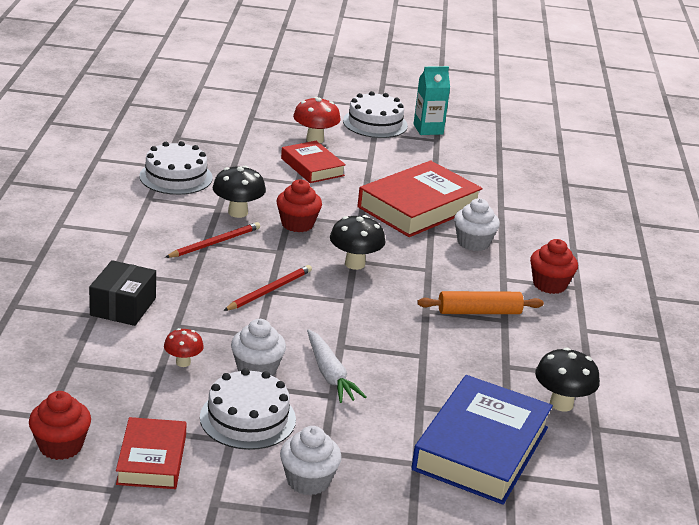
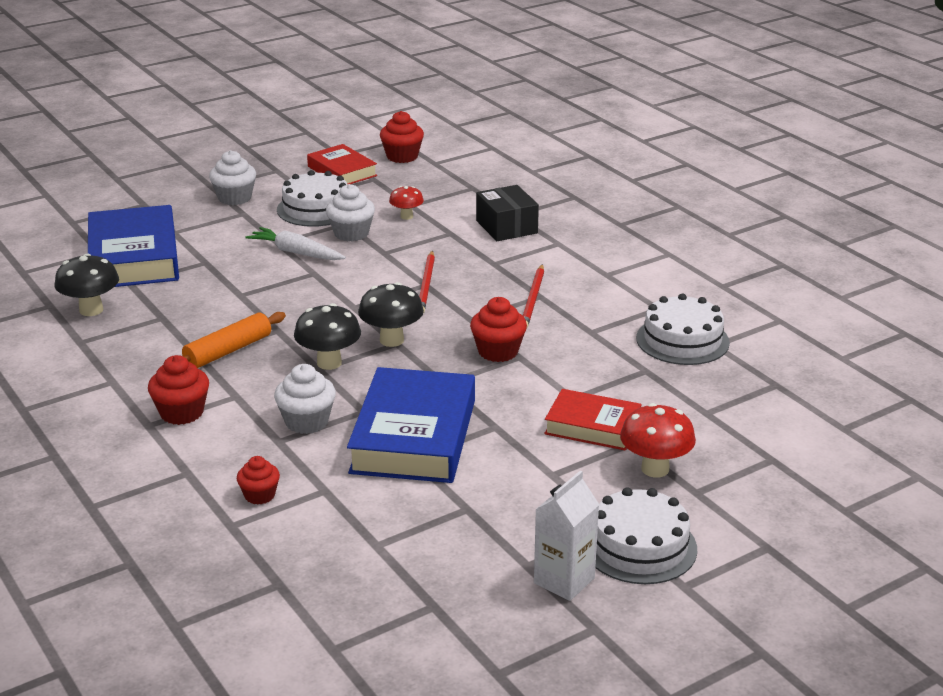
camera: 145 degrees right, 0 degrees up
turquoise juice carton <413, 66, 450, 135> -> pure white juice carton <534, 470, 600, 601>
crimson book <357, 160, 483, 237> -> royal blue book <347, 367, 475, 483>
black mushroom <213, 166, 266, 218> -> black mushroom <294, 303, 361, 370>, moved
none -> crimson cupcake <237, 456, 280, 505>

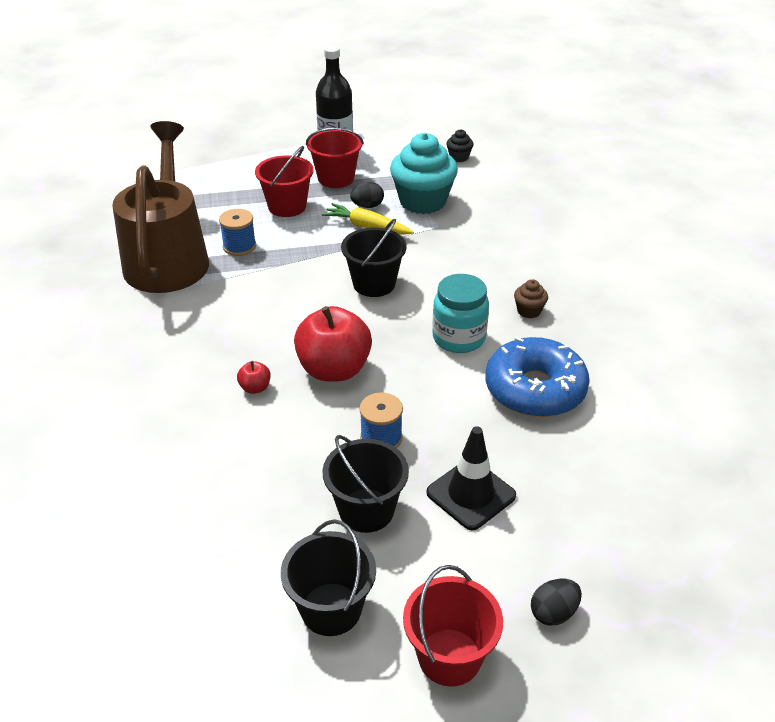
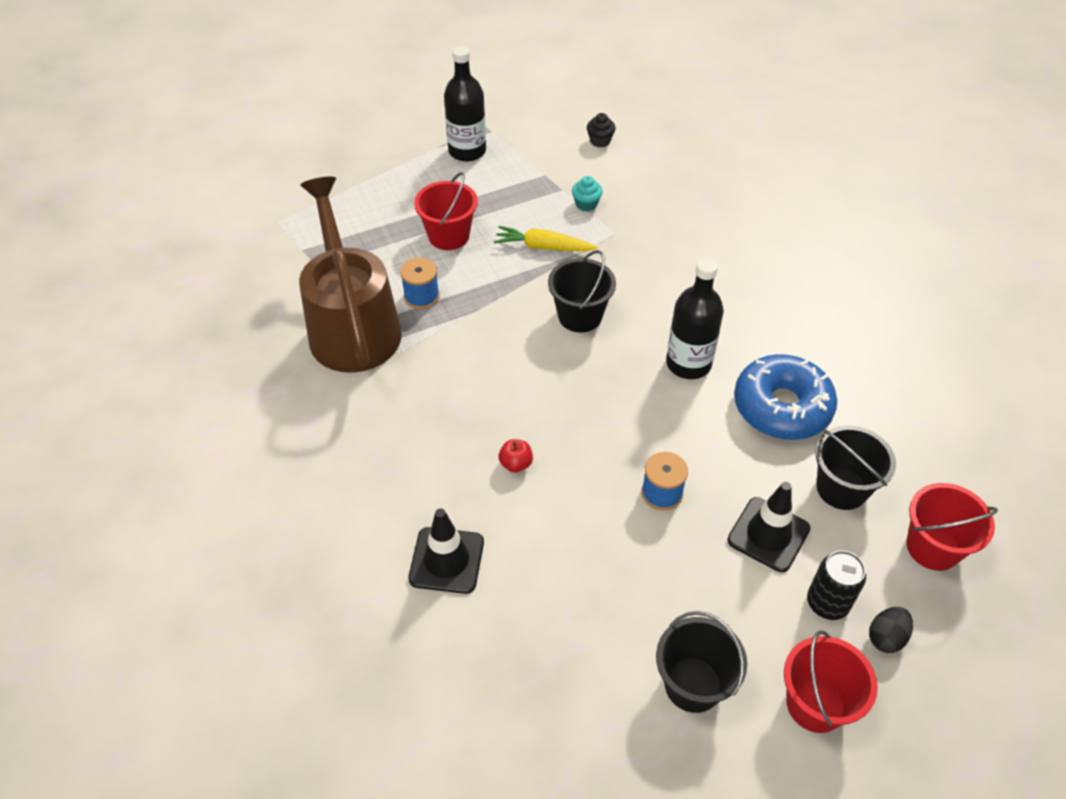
camera: 15 degrees left, 10 degrees up
crimson pail <306, 128, 364, 188> -> crimson pail <906, 483, 998, 571>, moved
turquoise cupcake <390, 133, 458, 214> -> turquoise cupcake <572, 176, 603, 212>, x0.44
black egg <350, 182, 384, 208> -> none
turquoise preserve jar <432, 274, 489, 353> -> black flask <666, 258, 724, 379>
brown cupcake <514, 279, 548, 318> -> none
crimson toy apple <294, 306, 372, 382> -> none
black pail <322, 435, 409, 533> -> black pail <815, 426, 896, 510>, moved
none -> black safety cone <408, 508, 484, 594>
none -> black tin <807, 551, 866, 620>

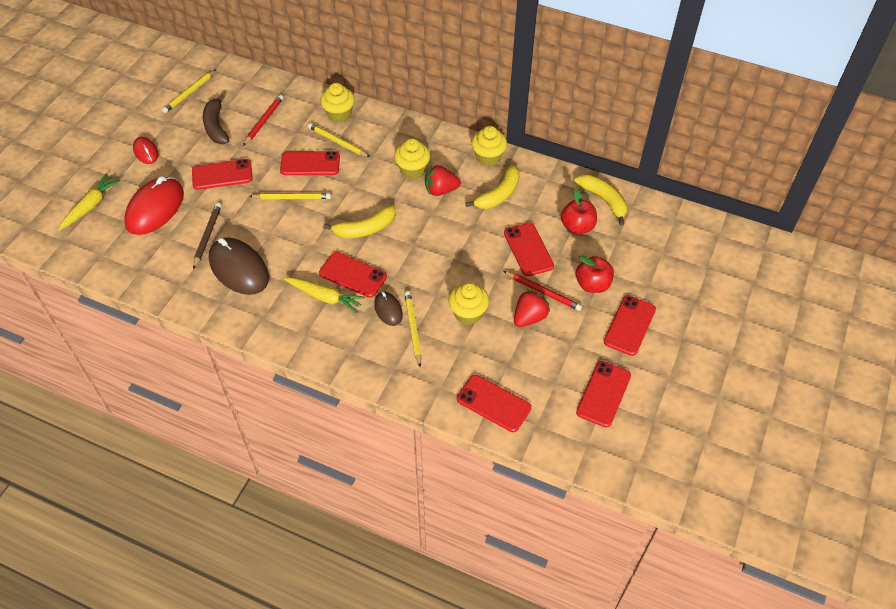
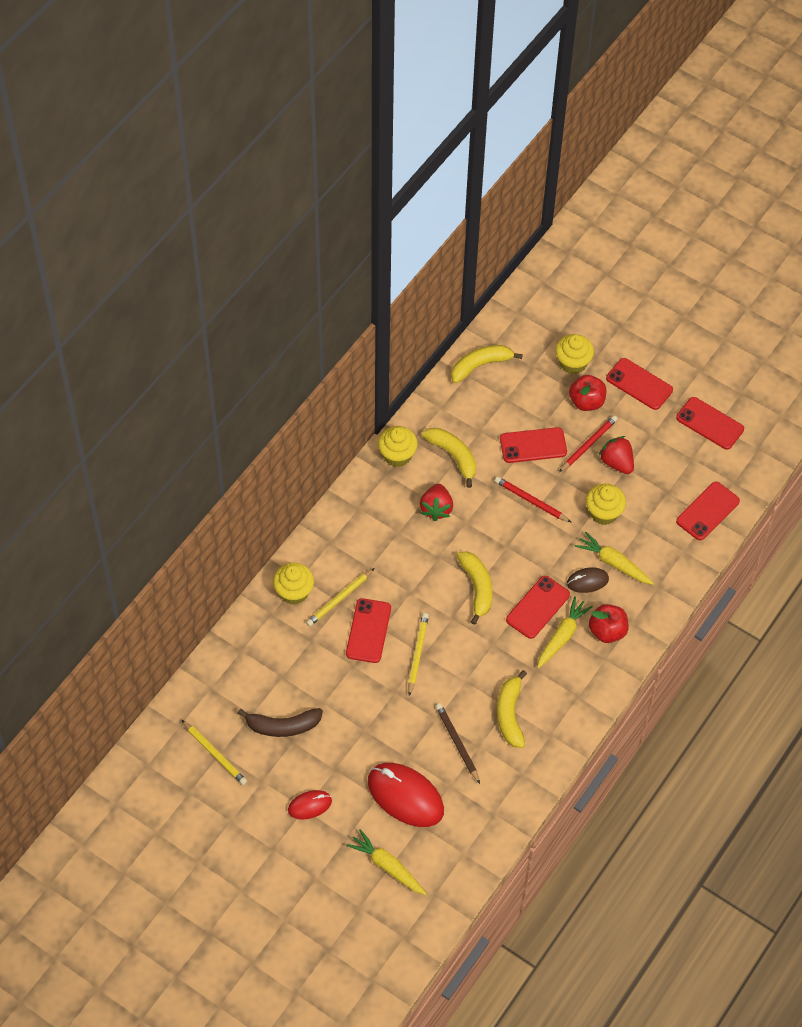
camera: 80 degrees left, 5 degrees up
crimson wooden pencil <243, 95, 283, 146> -> crimson wooden pencil <495, 477, 572, 523>, moved
bright yellow cupcake <394, 138, 430, 179> -> bright yellow cupcake <555, 334, 594, 374>, moved
crimson phone <192, 159, 253, 190> -> none
crimson toy apple <561, 189, 597, 234> -> crimson toy apple <589, 604, 629, 643>, moved
brown wooden pencil <193, 203, 222, 269> -> brown wooden pencil <435, 703, 480, 784>, 45 degrees clockwise
brown computer mouse <209, 237, 269, 295> -> bright yellow banana fruit <497, 670, 527, 748>
bright yellow wooden pencil <404, 291, 422, 367> -> bright yellow carrot <575, 532, 654, 585>

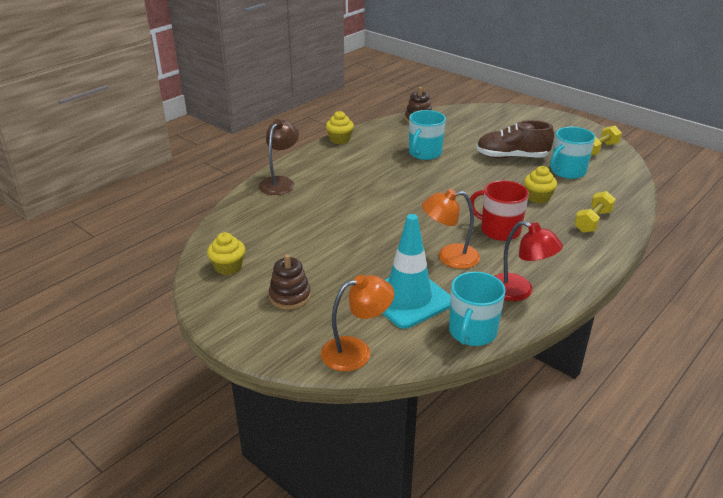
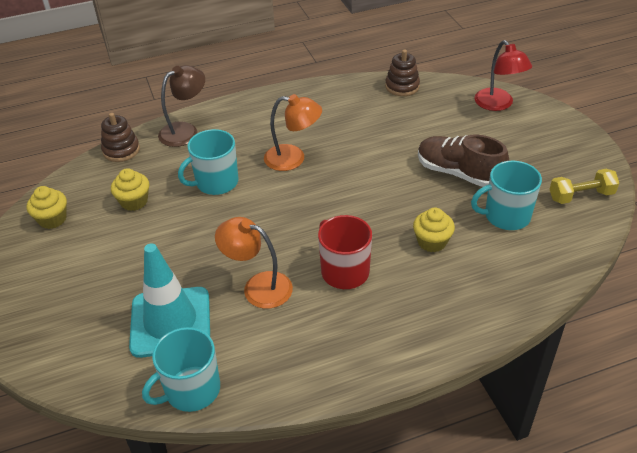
camera: 30 degrees right, 10 degrees up
turquoise tea mug <409, 110, 446, 160> -> turquoise tea mug <178, 129, 239, 195>, moved
bright yellow cupcake <326, 111, 354, 144> -> bright yellow cupcake <111, 168, 149, 211>, moved
bright yellow hand weight <574, 191, 616, 233> -> none
crimson desk lamp <495, 221, 563, 301> -> crimson desk lamp <474, 40, 532, 111>, moved
brown stacking toy <269, 254, 311, 310> -> brown stacking toy <101, 113, 140, 162>, moved
bright orange desk lamp <321, 275, 394, 371> -> bright orange desk lamp <264, 94, 322, 171>, moved

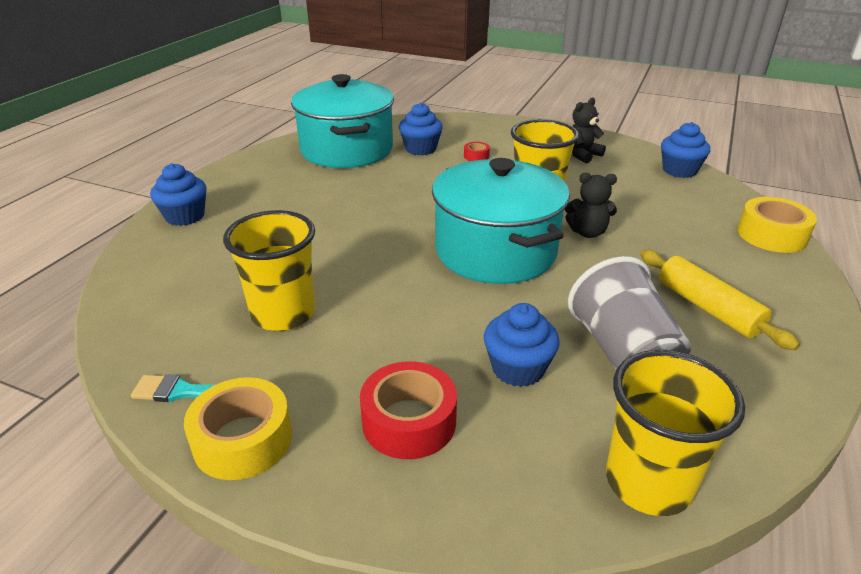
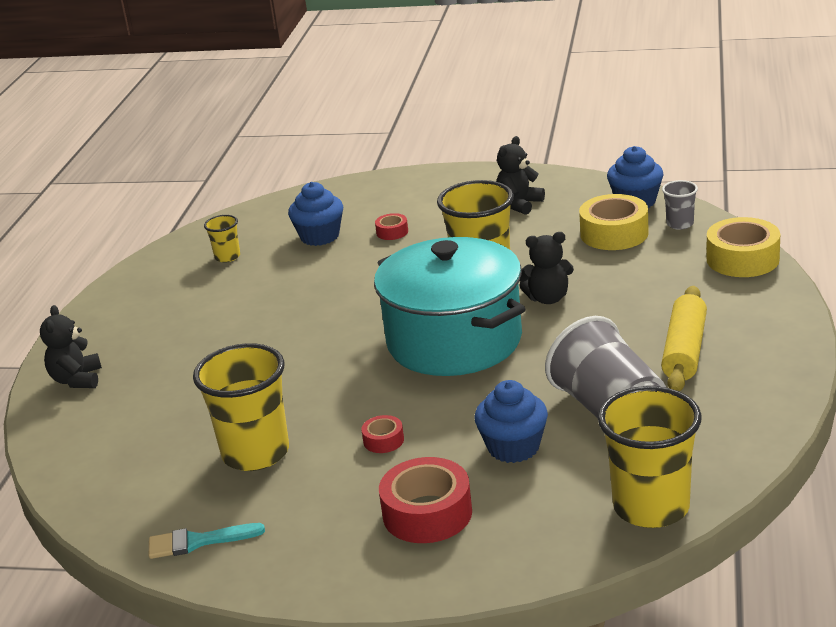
camera: 10 degrees left, 5 degrees down
turquoise pot <291, 74, 394, 168> -> bright yellow tumbler <204, 215, 240, 263>
royal blue cupcake <150, 163, 207, 226> -> black teddy bear <40, 305, 102, 388>
bright yellow dough roller <640, 250, 800, 350> -> bright yellow dough roller <661, 286, 707, 391>, 60 degrees clockwise
bright yellow roll of tape <184, 377, 292, 480> -> bright yellow roll of tape <579, 194, 649, 250>, moved
none -> grey tumbler <662, 180, 698, 230>
none -> crimson roll of tape <361, 415, 404, 453>

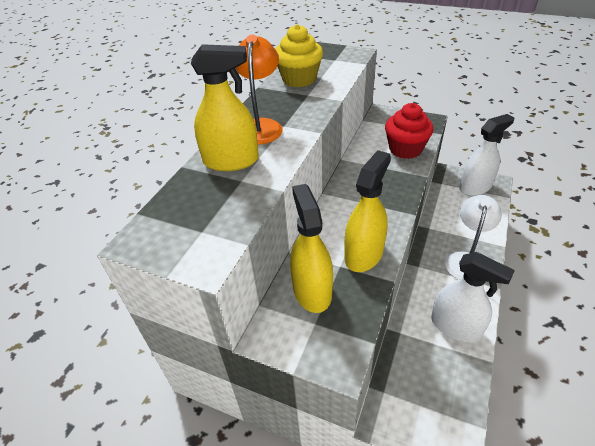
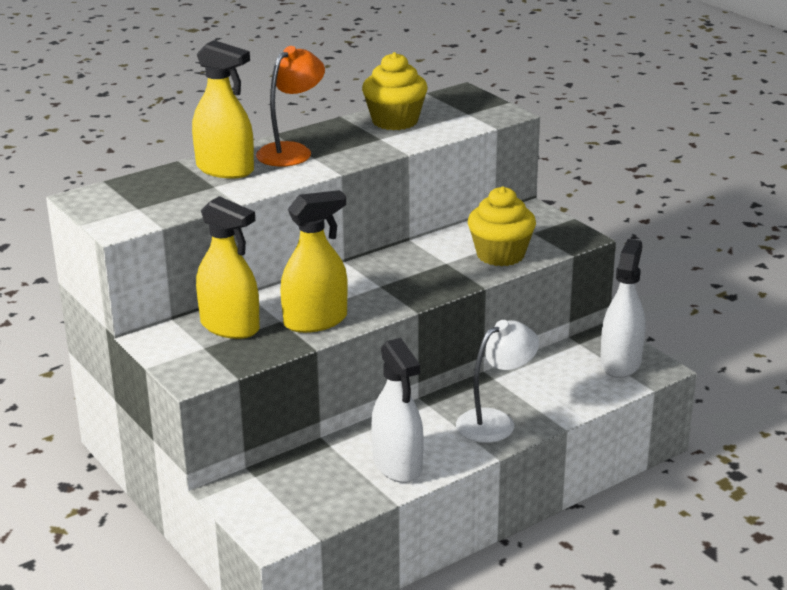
camera: 30 degrees right, 15 degrees down
crimson cupcake <385, 103, 434, 159> -> bright yellow cupcake <468, 186, 536, 266>
pure white sprayer <459, 114, 514, 196> -> pure white sprayer <600, 239, 645, 378>, 75 degrees counterclockwise
bright yellow sprayer <290, 184, 333, 313> -> bright yellow sprayer <196, 196, 260, 339>, 105 degrees clockwise

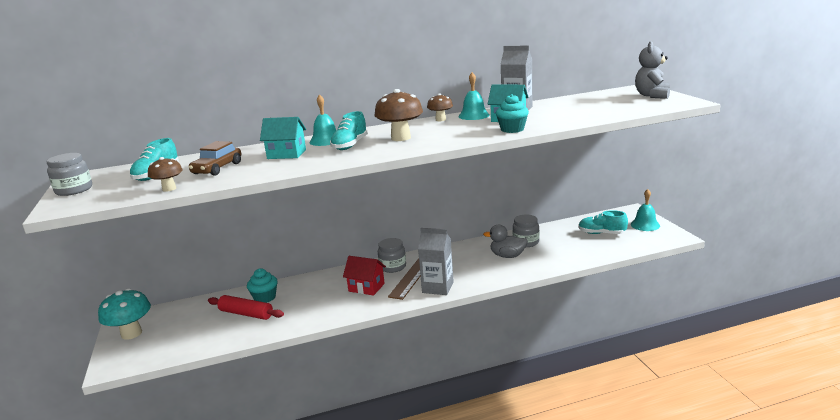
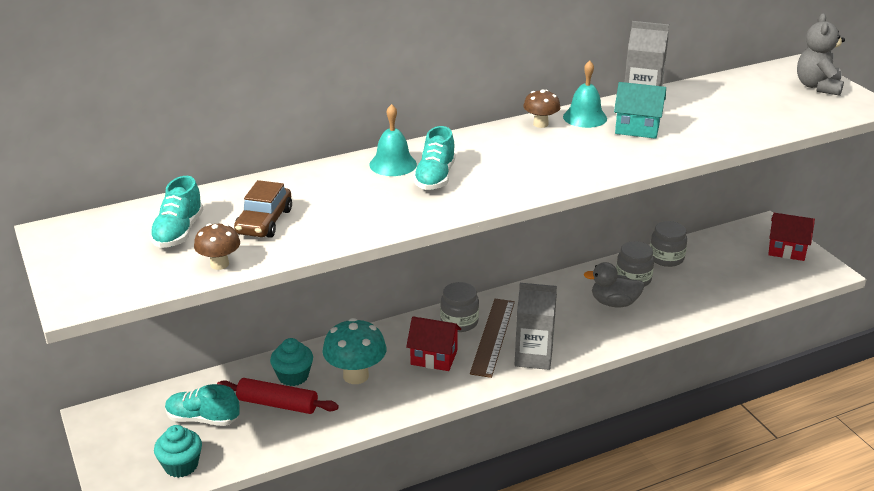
camera: 10 degrees left, 10 degrees up
brown mushroom <374, 89, 423, 141> -> none
turquoise cupcake <496, 94, 529, 133> -> turquoise cupcake <154, 425, 202, 478>, moved
turquoise cottage <260, 117, 306, 159> -> none
grey preserve jar <47, 153, 92, 196> -> grey preserve jar <650, 221, 687, 267>, moved
turquoise school bell <631, 189, 660, 231> -> crimson cottage <768, 213, 815, 261>
turquoise sneaker <578, 210, 628, 234> -> turquoise sneaker <165, 384, 240, 426>, moved
turquoise mushroom <98, 288, 151, 340> -> turquoise mushroom <322, 318, 386, 384>, moved

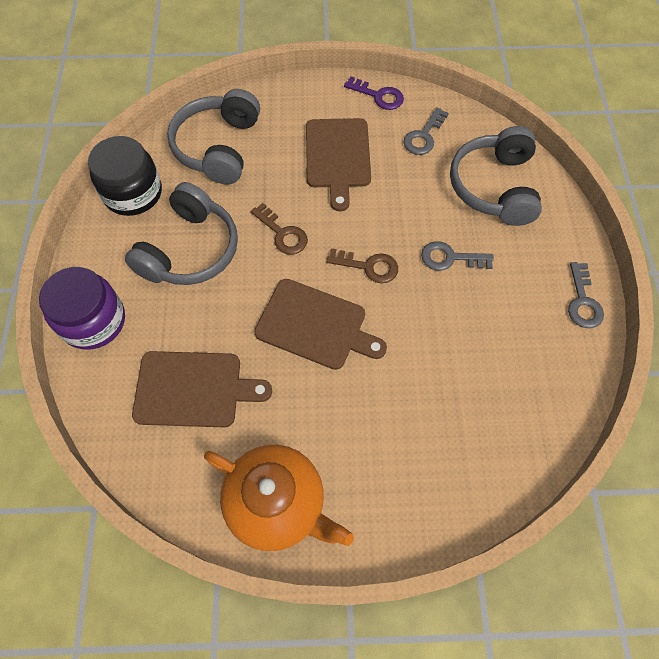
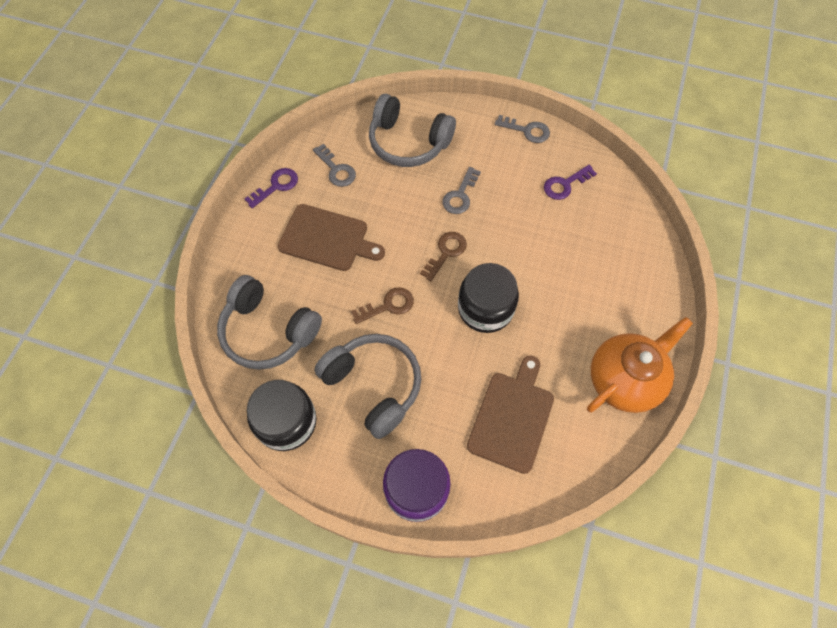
camera: 70 degrees left, 0 degrees up
brown cutting board <254, 279, 387, 370> -> black preserve jar <458, 263, 519, 333>
none -> purple door key <544, 165, 597, 200>

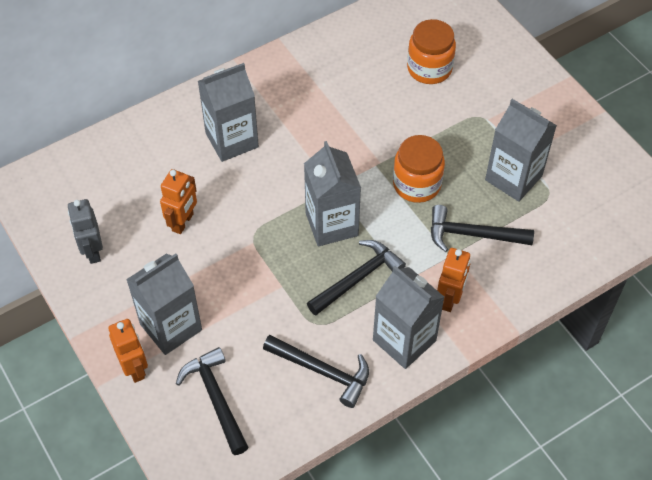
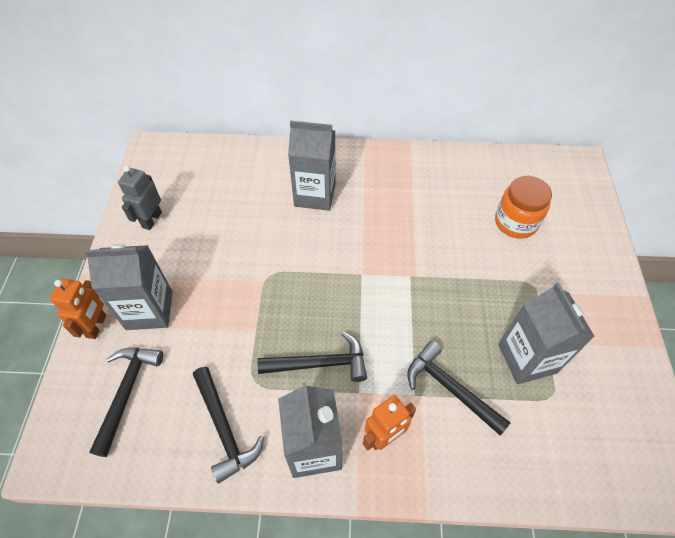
camera: 35 degrees right, 0 degrees up
bright orange preserve jar <393, 135, 445, 203> -> none
grey juice carton <304, 141, 361, 246> -> none
bright orange robot <160, 169, 197, 234> -> none

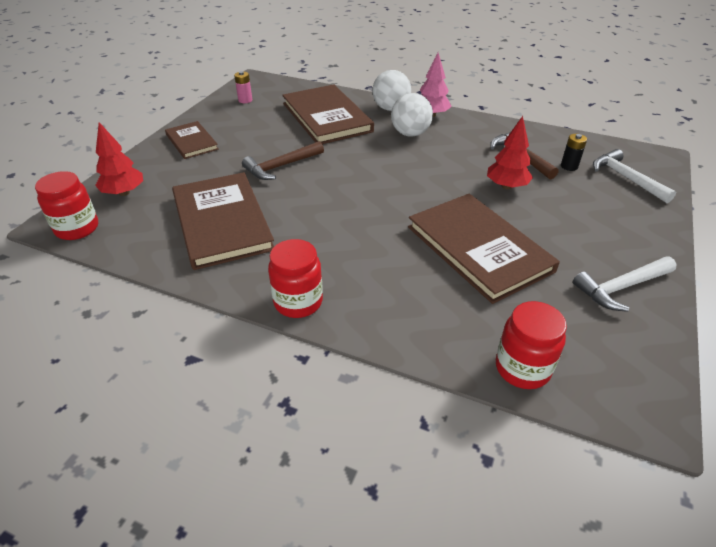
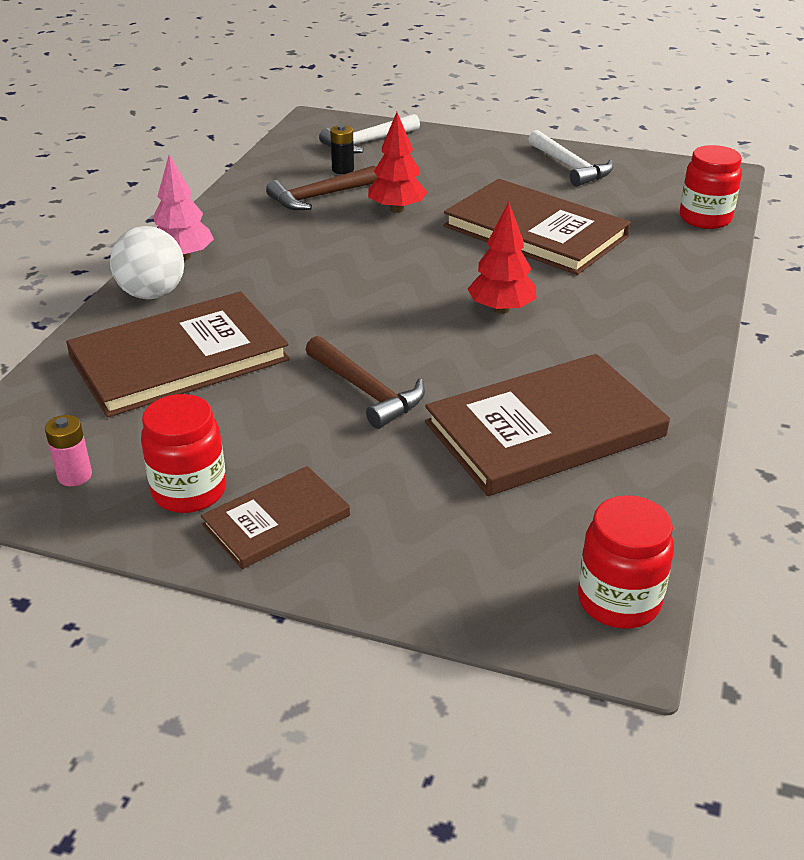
camera: 95 degrees left, 5 degrees down
pure white sphere <391, 93, 433, 137> -> none
crimson tree <95, 122, 143, 196> -> crimson tree <467, 202, 536, 314>, moved
brown book <408, 194, 560, 304> -> brown book <443, 179, 631, 275>, 75 degrees clockwise
crimson preserve jar <268, 239, 323, 318> -> crimson preserve jar <141, 394, 226, 513>, moved

